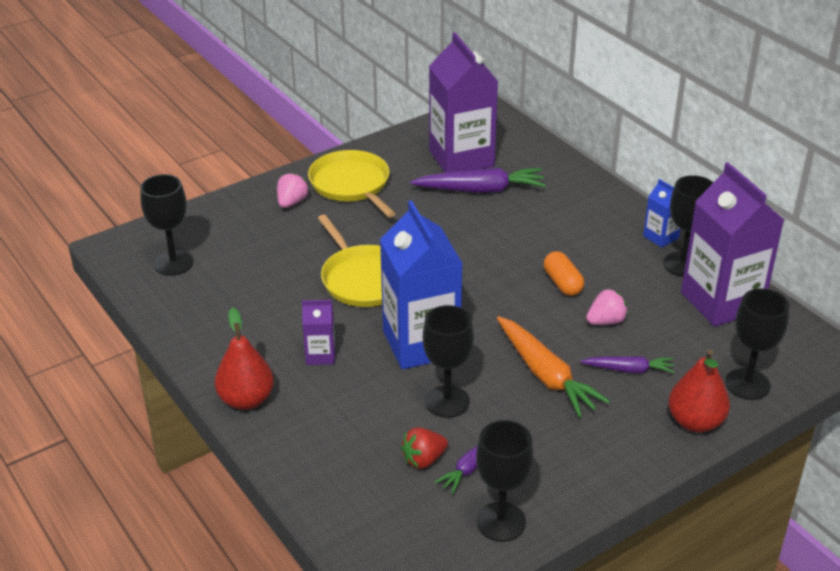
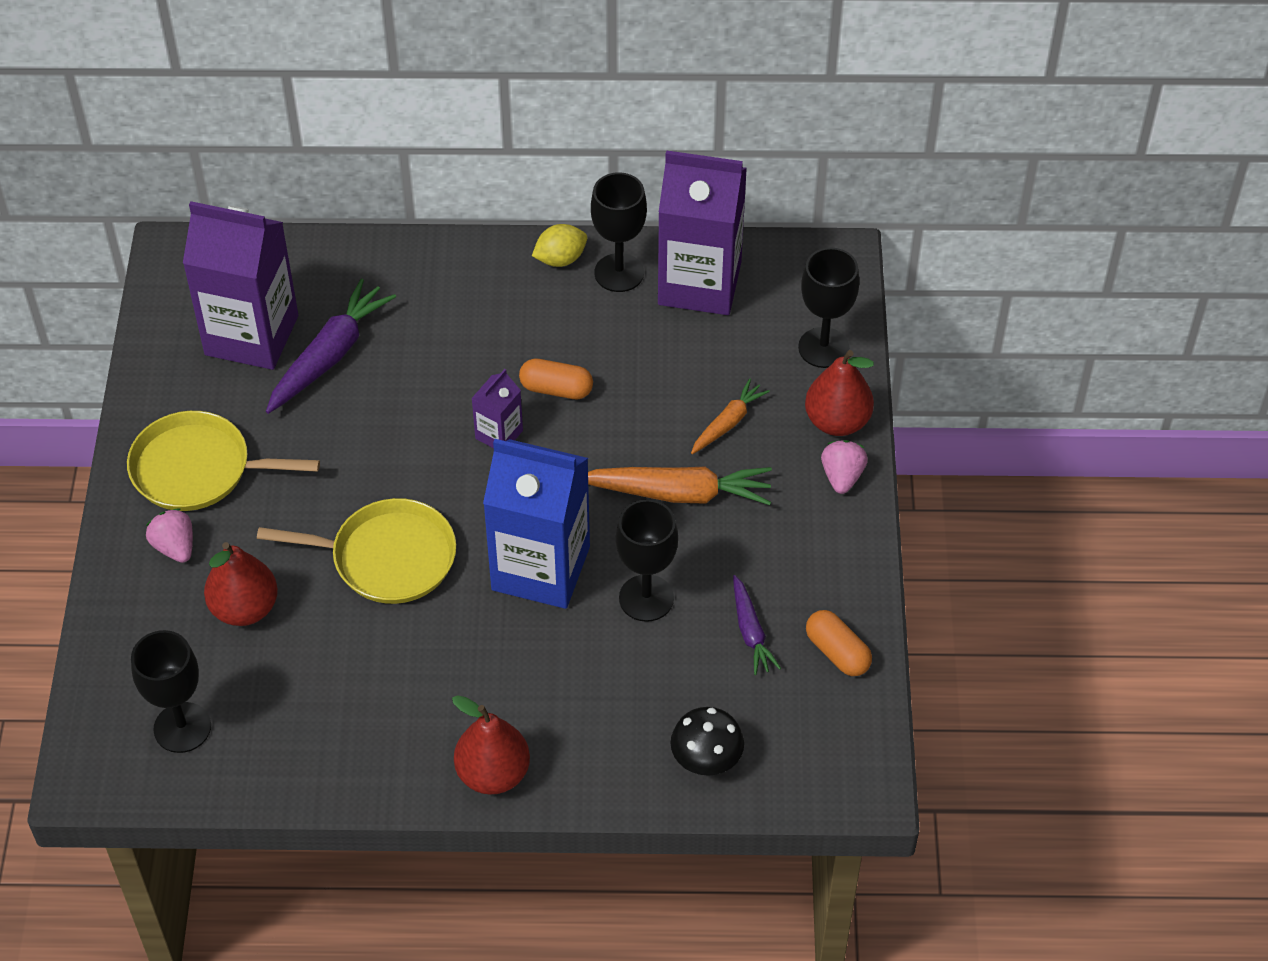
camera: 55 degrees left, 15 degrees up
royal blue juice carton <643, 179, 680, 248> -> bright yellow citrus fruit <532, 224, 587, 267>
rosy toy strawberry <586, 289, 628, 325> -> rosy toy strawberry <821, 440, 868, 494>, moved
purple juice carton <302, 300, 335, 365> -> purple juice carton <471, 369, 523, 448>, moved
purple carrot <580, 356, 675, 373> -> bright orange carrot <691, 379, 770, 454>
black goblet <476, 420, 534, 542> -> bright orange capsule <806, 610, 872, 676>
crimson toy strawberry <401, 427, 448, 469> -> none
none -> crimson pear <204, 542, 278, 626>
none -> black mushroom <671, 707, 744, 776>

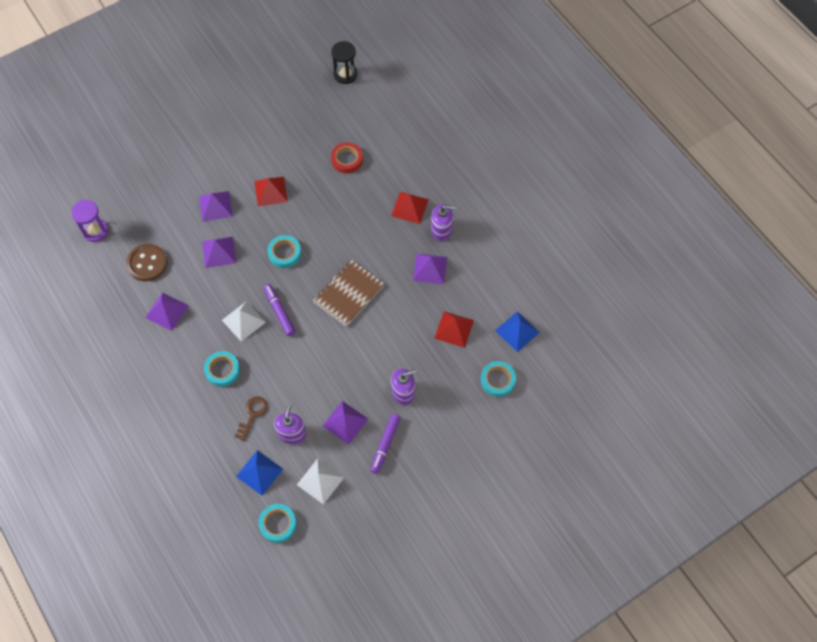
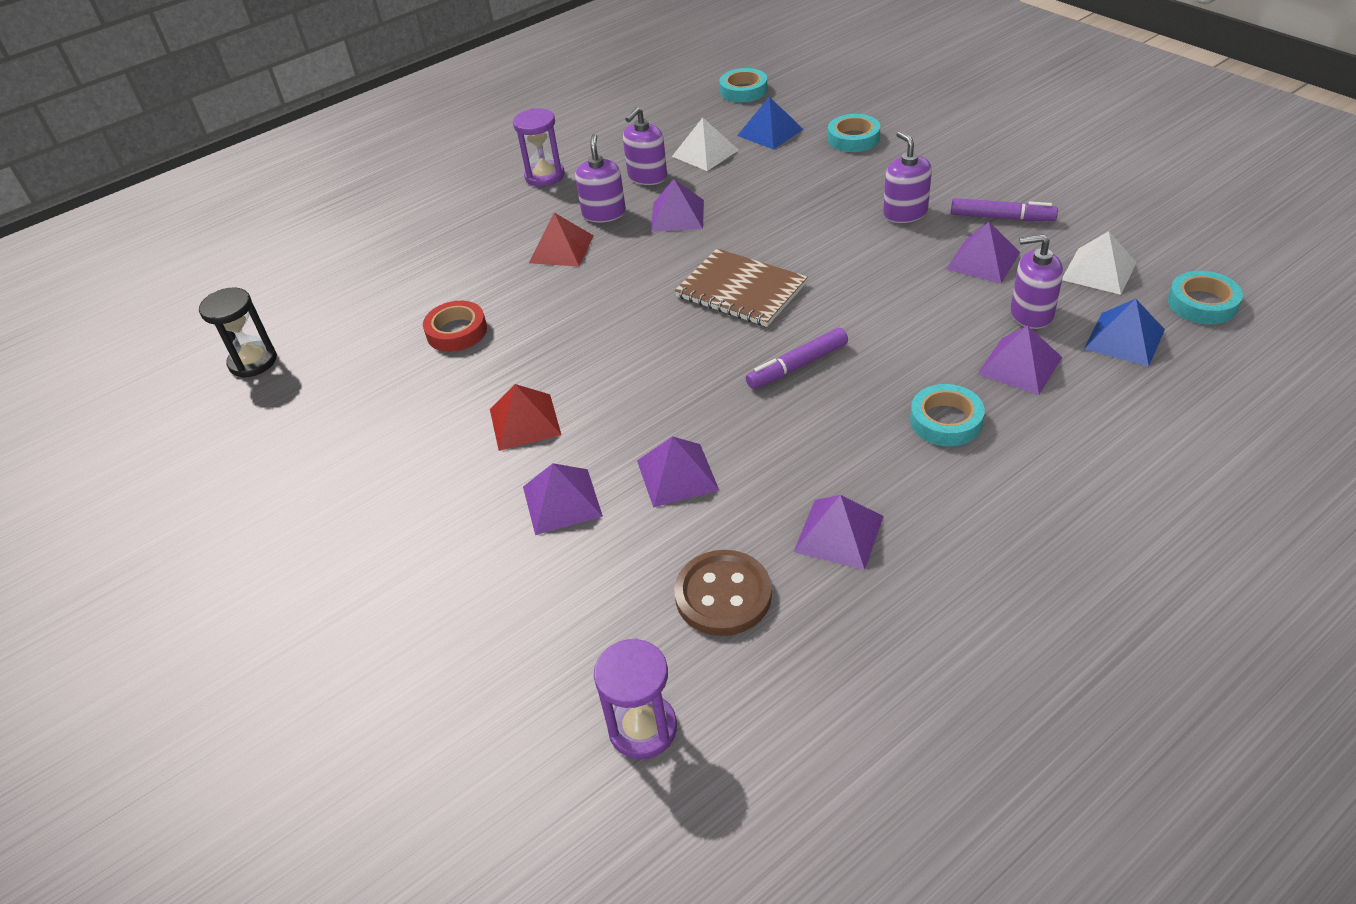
camera: 90 degrees left, 20 degrees down
turquoise roll of tape <267, 235, 301, 268> -> turquoise roll of tape <719, 68, 768, 102>, moved
pure white solid pyramid <222, 301, 266, 342> -> pure white solid pyramid <672, 118, 739, 171>, moved
crimson solid pyramid <434, 311, 474, 348> -> none
brown door key <235, 396, 268, 441> -> purple solid pyramid <978, 326, 1063, 395>
none -> purple pump bottle <623, 107, 667, 185>
none -> purple sandglass <513, 108, 565, 187>

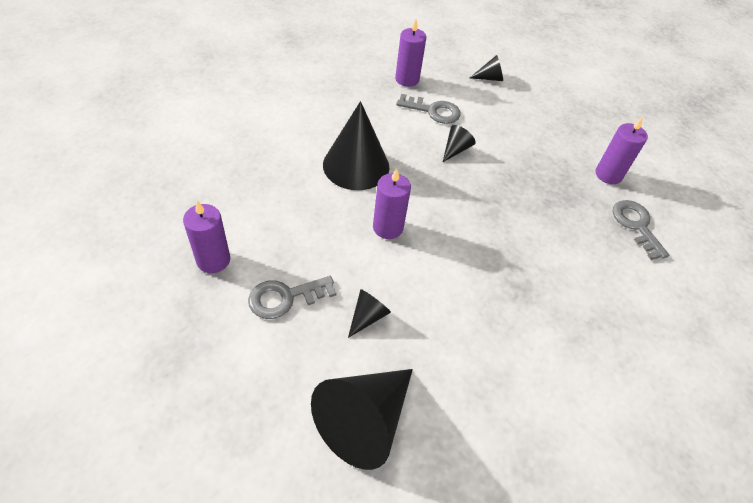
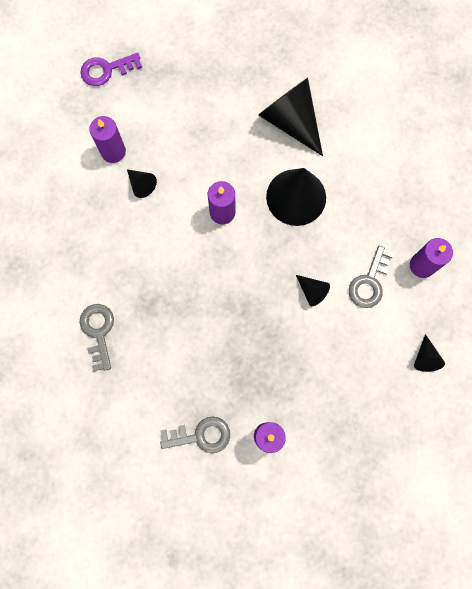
camera: 105 degrees right, 25 degrees up
purple pillar candle <183, 200, 230, 273> -> purple pillar candle <89, 116, 126, 163>, moved
grey door key <248, 276, 337, 319> -> grey door key <80, 304, 114, 371>, moved
black cone shape <311, 369, 413, 470> -> black cone shape <258, 78, 323, 156>, moved
none -> purple door key <80, 53, 142, 86>

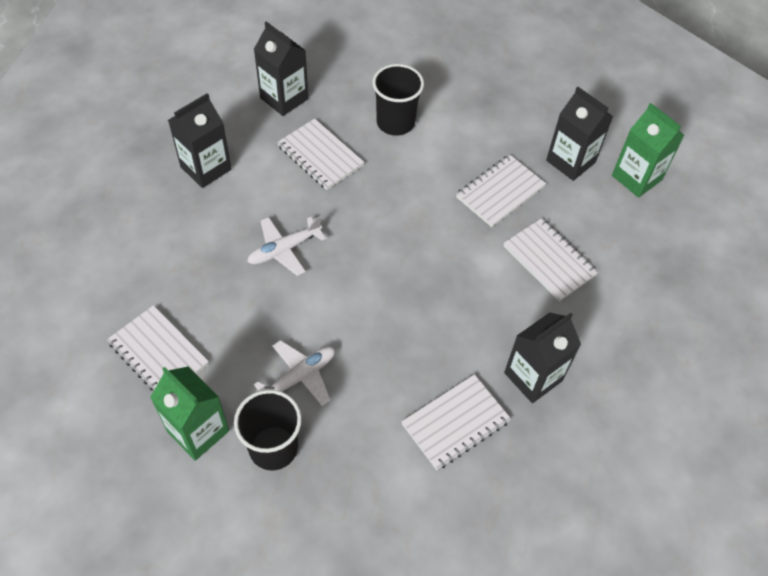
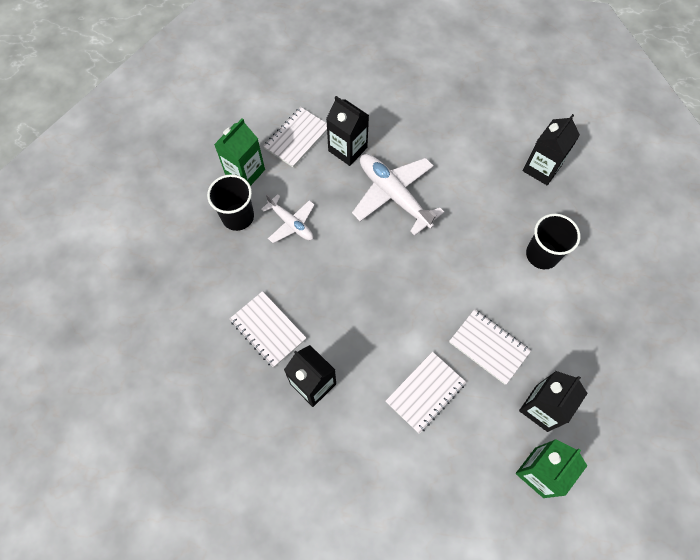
camera: 85 degrees right, 10 degrees up
black juice carton <168, 93, 232, 188> -> black juice carton <326, 96, 369, 166>, moved
pure white notepad <277, 119, 365, 190> -> none
pure white aeroplane <247, 216, 326, 276> -> pure white aeroplane <352, 154, 444, 236>, x1.69

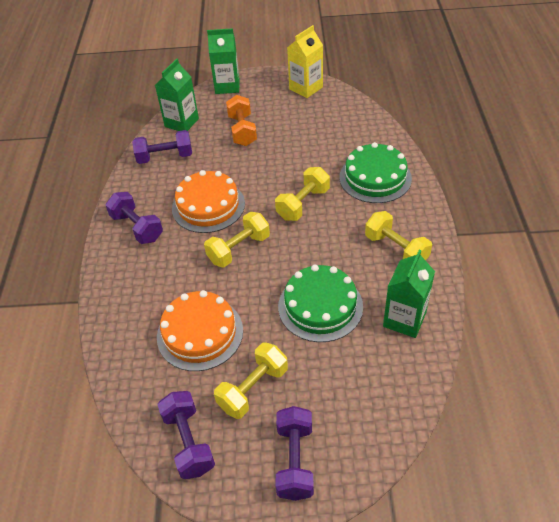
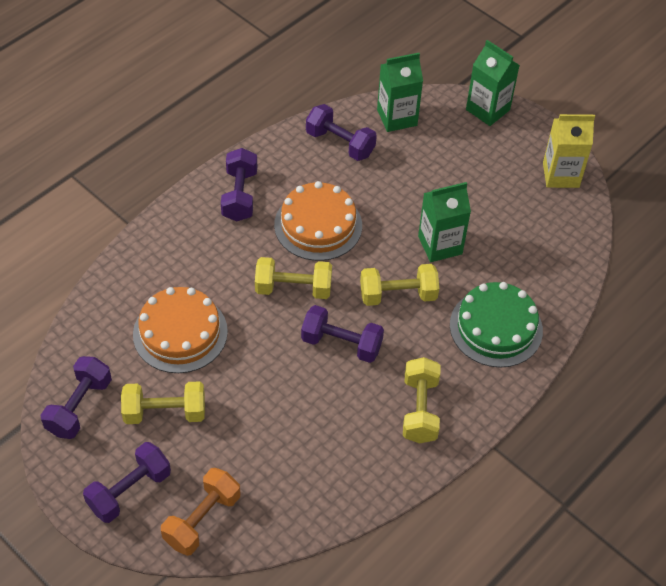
camera: 40 degrees right, 5 degrees up
bright orange hand weight <226, 95, 257, 146> -> bright orange hand weight <161, 468, 240, 556>, moved
green juice carton <383, 250, 435, 338> -> green juice carton <418, 182, 471, 262>, moved
green cake <278, 265, 363, 342> -> none
none -> purple hand weight <301, 305, 384, 363>

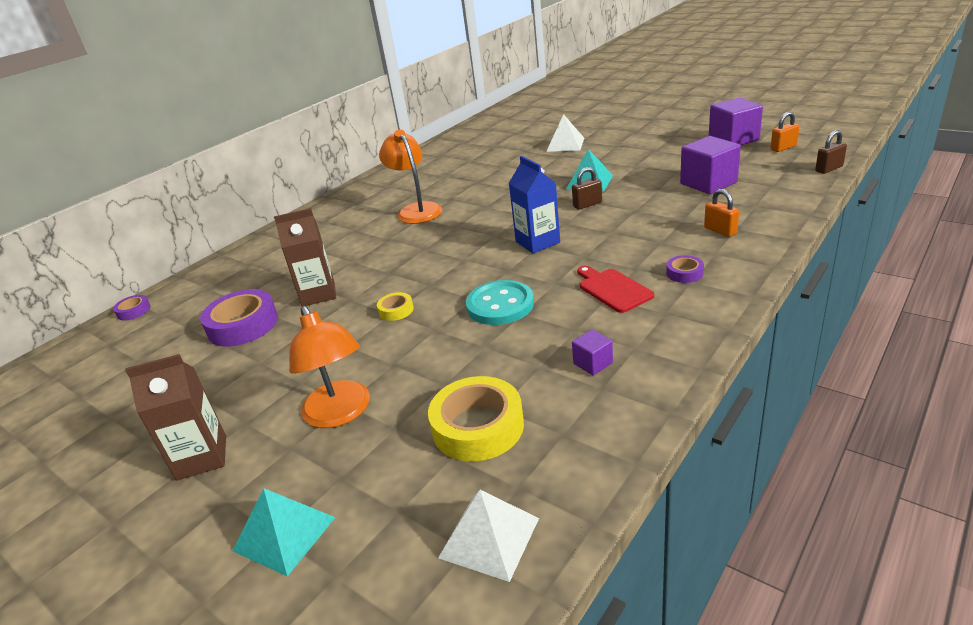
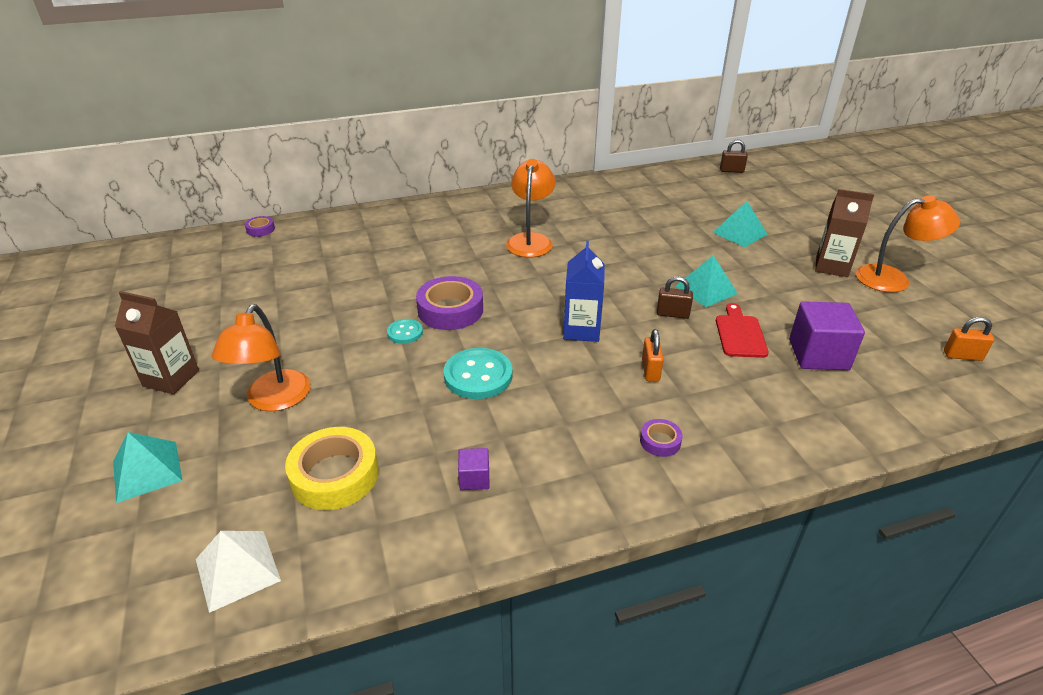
camera: 30 degrees right, 5 degrees up
purple cube <709, 97, 763, 145> -> none
pure white solid pyramid <546, 114, 584, 152> -> turquoise solid pyramid <712, 201, 767, 247>
brown lock <815, 130, 847, 174> -> brown lock <720, 140, 748, 173>, moved
bright orange lock <704, 189, 739, 237> -> bright orange lock <642, 329, 664, 381>, moved
brown juice carton <274, 208, 336, 307> -> brown juice carton <815, 189, 874, 277>, moved
crimson cutting board <577, 265, 654, 313> -> crimson cutting board <716, 303, 769, 358>, moved
purple roll of tape <200, 289, 278, 347> -> purple roll of tape <416, 276, 483, 330>, moved
bright yellow roll of tape <377, 292, 414, 321> -> turquoise button <387, 319, 423, 344>
none -> bright orange desk lamp <856, 195, 960, 293>

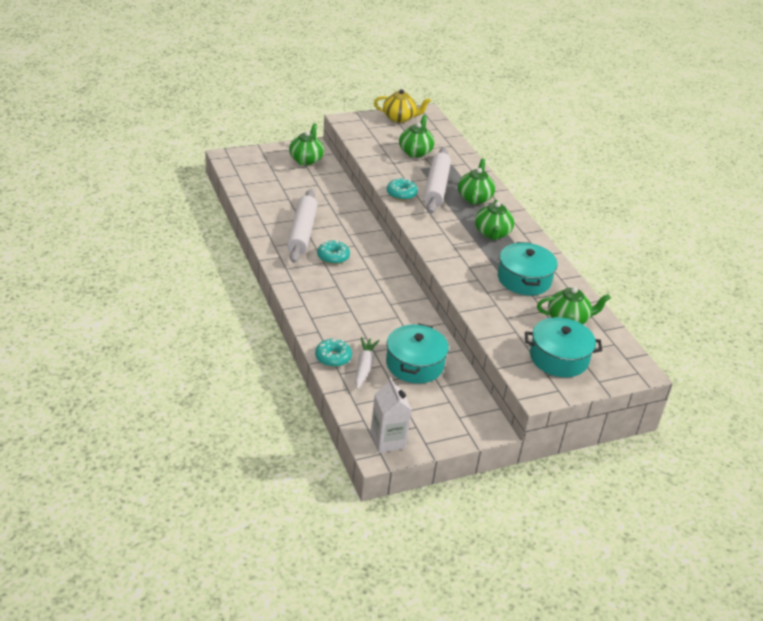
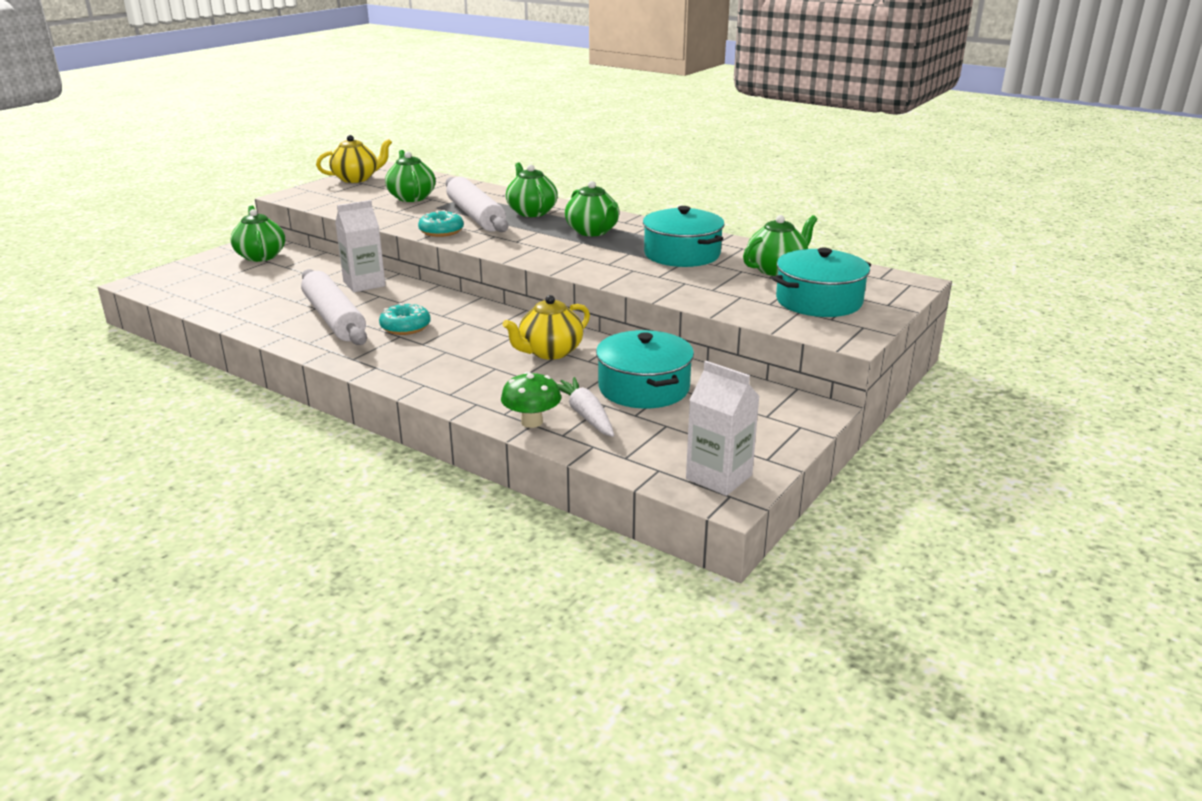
camera: 30 degrees left, 10 degrees down
turquoise doughnut <315, 339, 352, 367> -> green mushroom <501, 372, 561, 428>
none -> pure white juice carton <335, 200, 386, 292>
none -> bright yellow china teapot <502, 295, 590, 360>

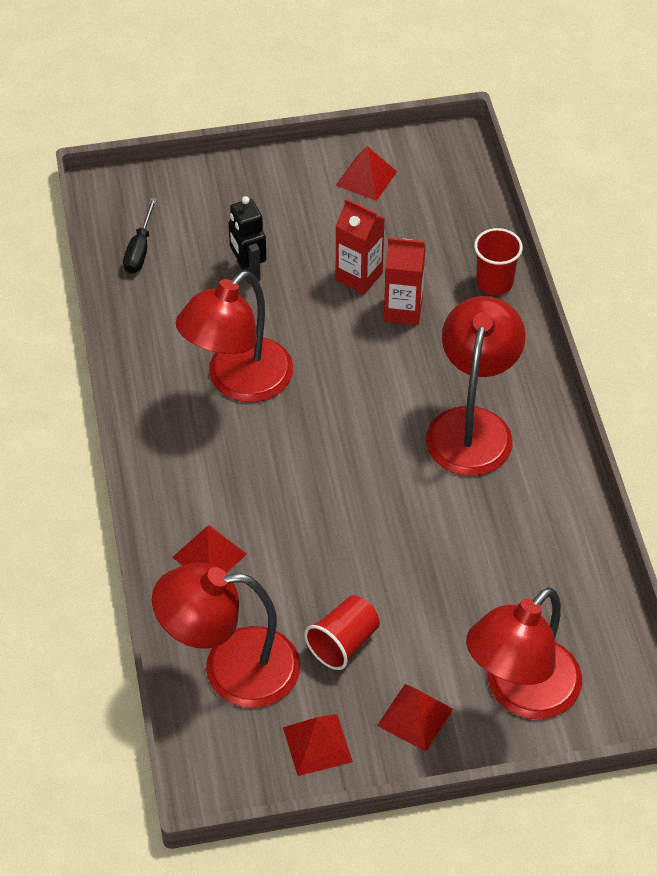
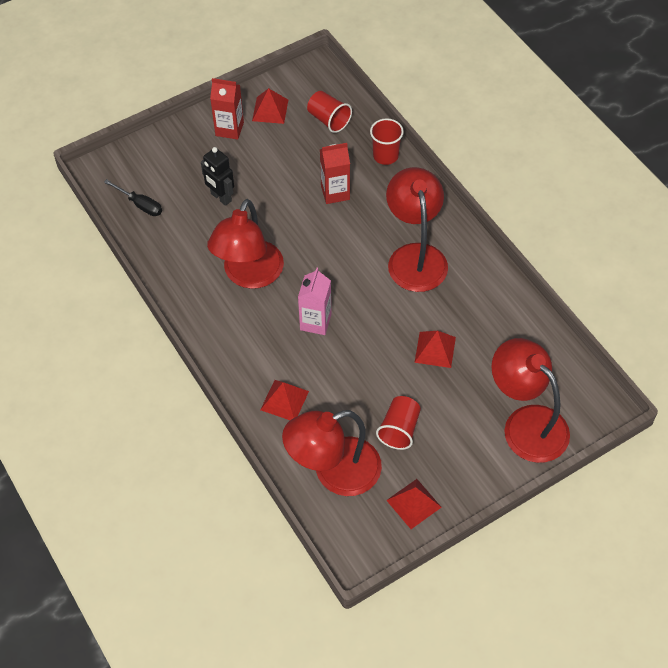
camera: 20 degrees left, 5 degrees up
black screwdriver <123, 198, 157, 274> -> black screwdriver <104, 179, 162, 216>, 45 degrees counterclockwise
crimson juice carton <336, 198, 384, 294> -> crimson juice carton <210, 78, 244, 140>, moved
crimson desk lamp <466, 587, 582, 719> -> crimson desk lamp <491, 338, 570, 463>, 120 degrees clockwise
crimson solid pyramid <377, 684, 453, 752> -> crimson solid pyramid <414, 331, 456, 368>, moved
none -> crimson tumbler <307, 91, 352, 133>
none -> rosy juice carton <298, 268, 332, 335>

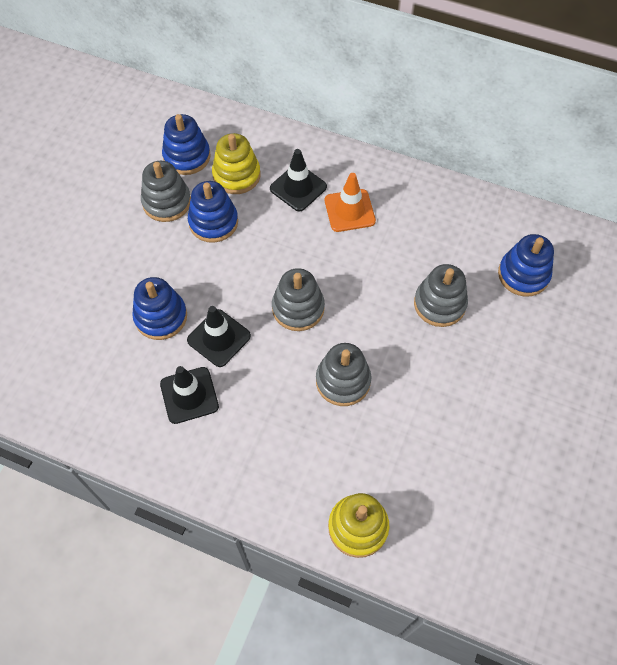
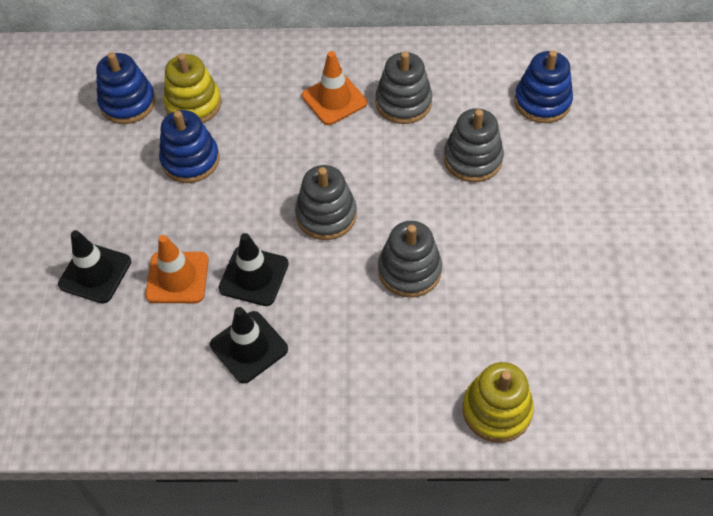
camera: 20 degrees left, 5 degrees down
black safety cone <270, 149, 327, 212> -> black safety cone <58, 230, 131, 303>, moved
grey stacking toy <141, 161, 191, 222> -> grey stacking toy <375, 51, 432, 124>, moved
royal blue stacking toy <132, 277, 187, 340> -> bright orange safety cone <145, 235, 209, 303>

